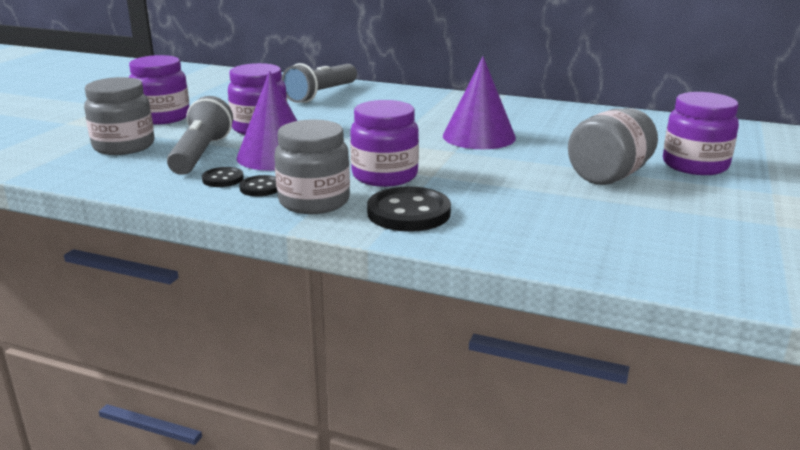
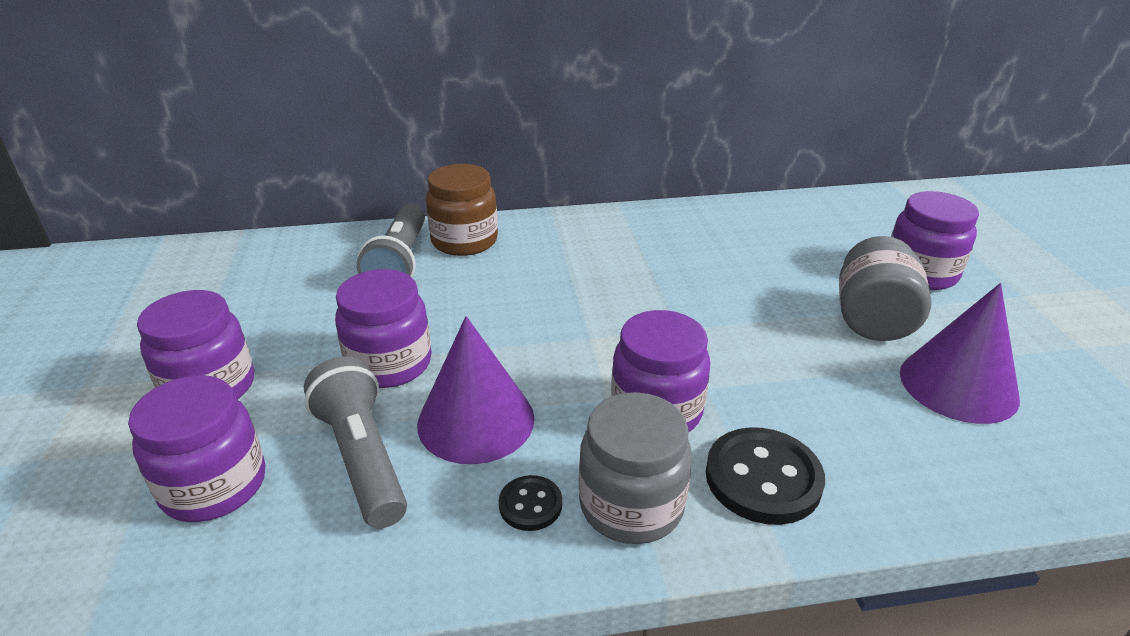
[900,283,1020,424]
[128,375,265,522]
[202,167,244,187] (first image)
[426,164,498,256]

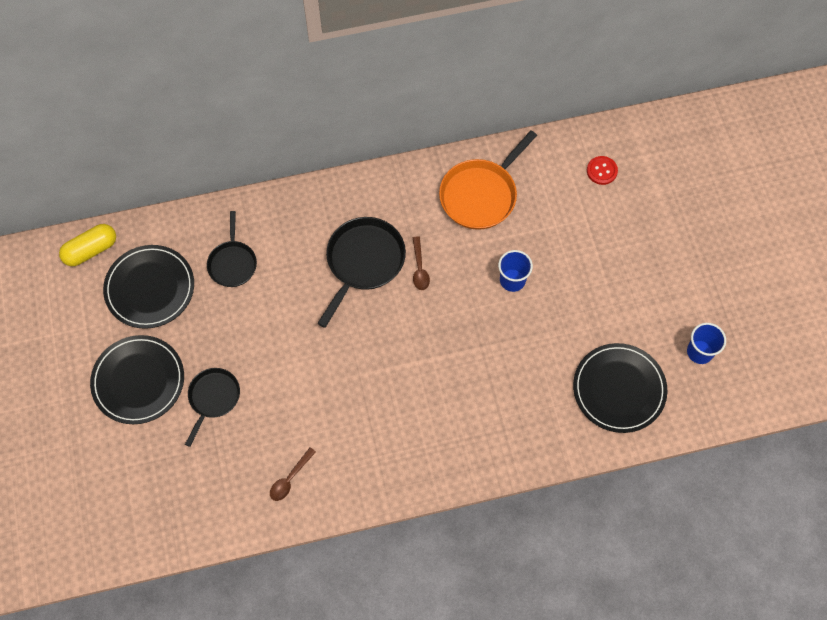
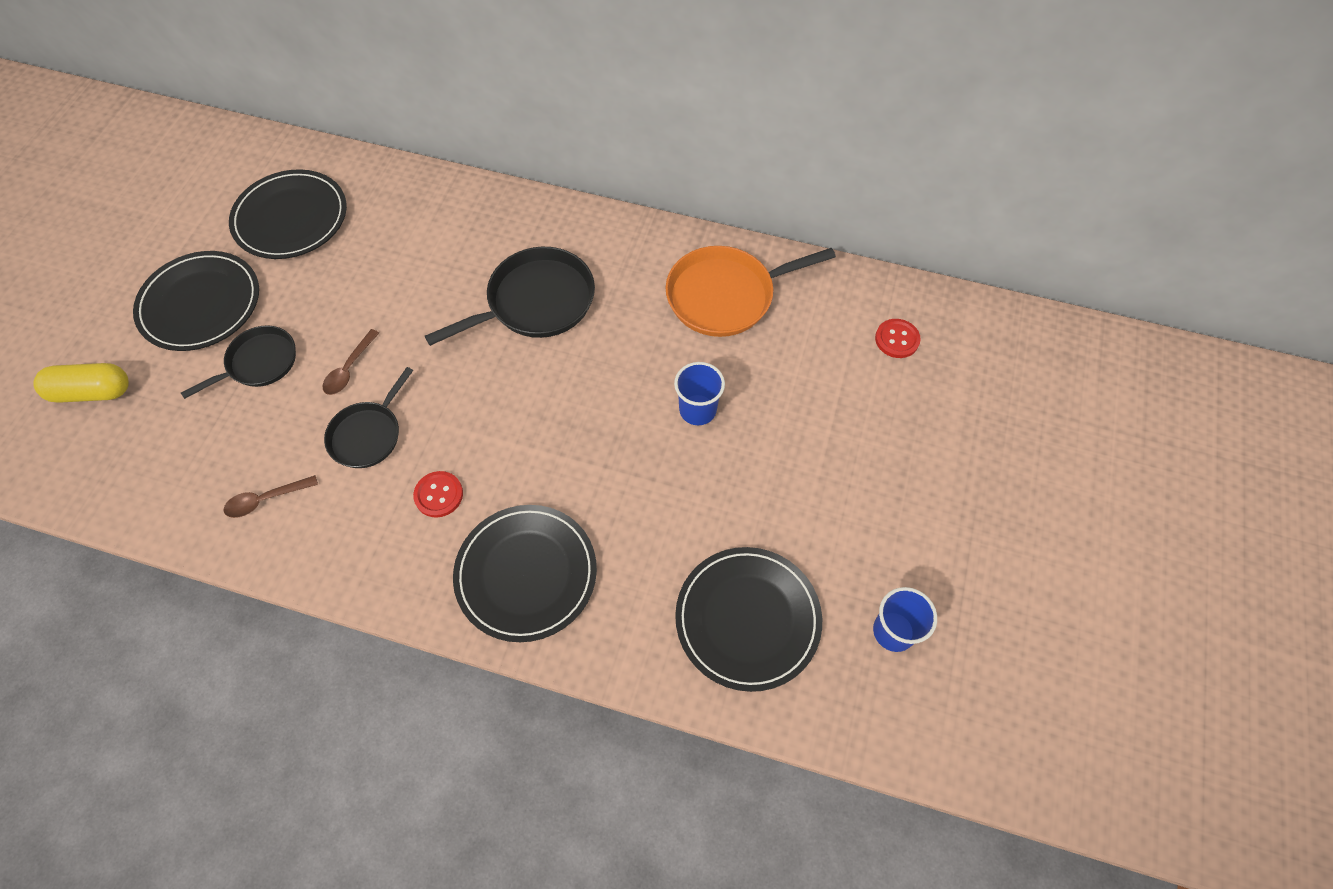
[324,367,413,468]
[33,363,129,403]
[323,329,379,395]
[413,471,463,518]
[453,505,597,642]

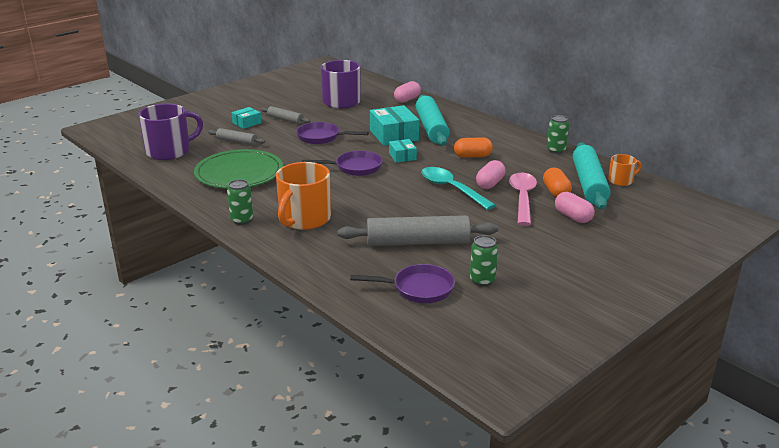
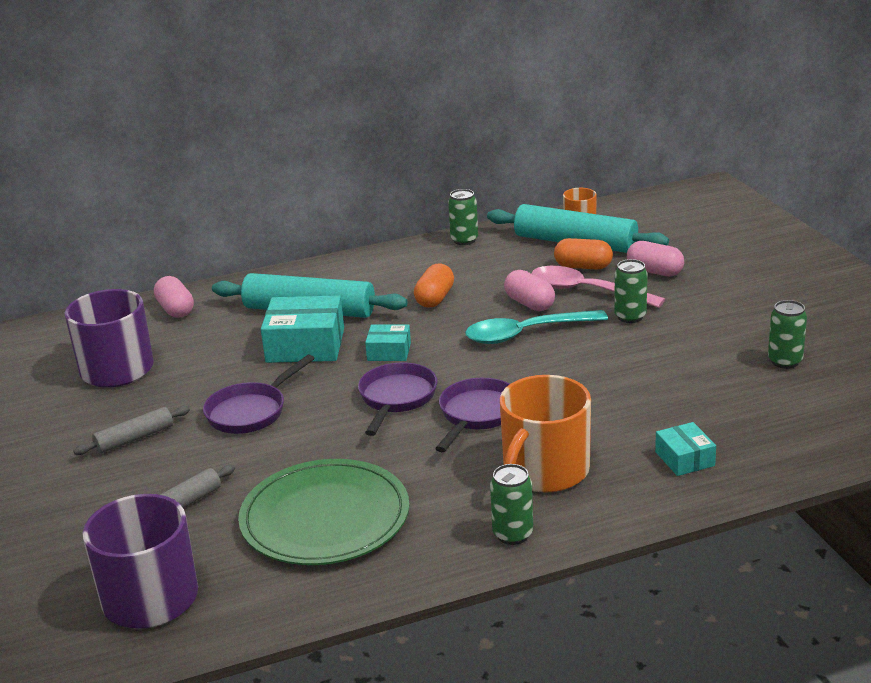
[655,422,716,476]
[500,375,591,493]
[627,241,684,276]
[338,215,498,246] (first image)
[435,378,510,452]
[614,259,648,323]

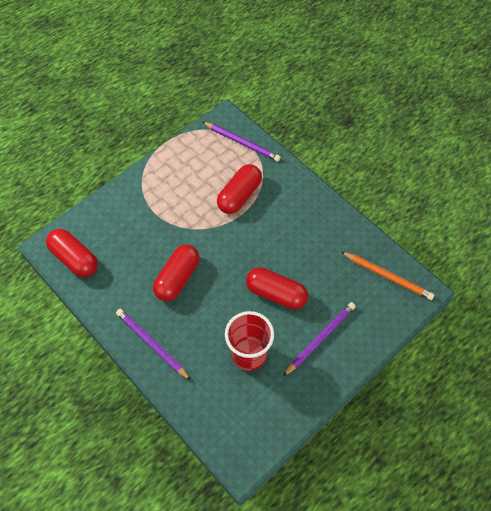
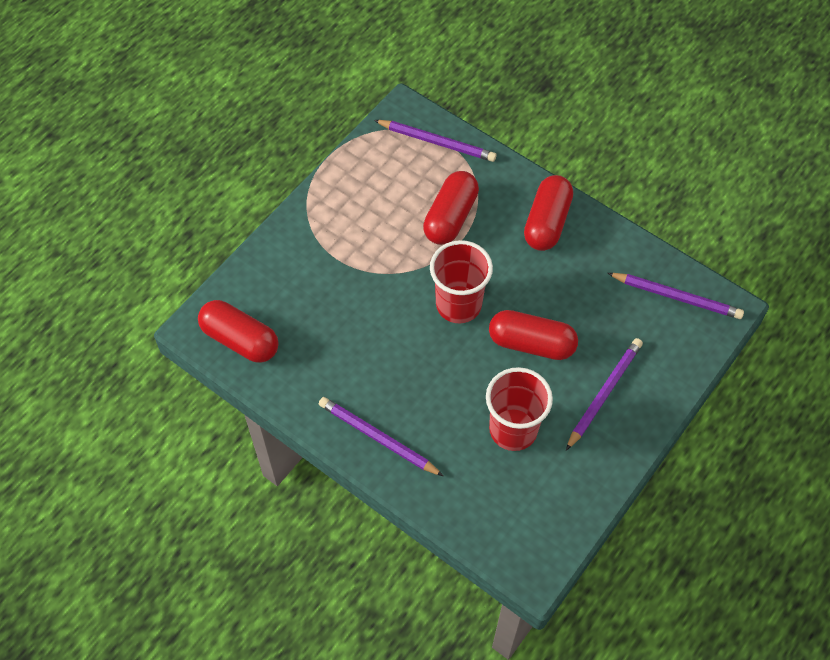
[524,175,573,251]
[608,273,744,319]
[430,240,493,323]

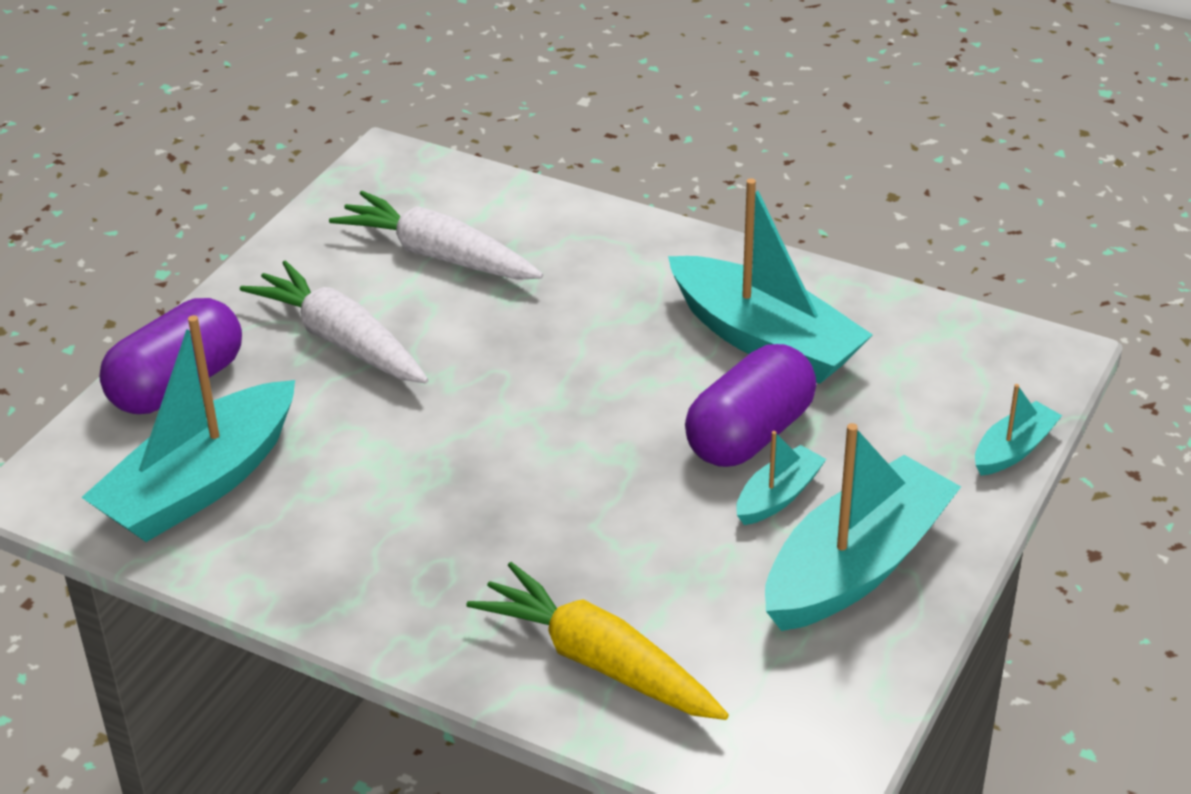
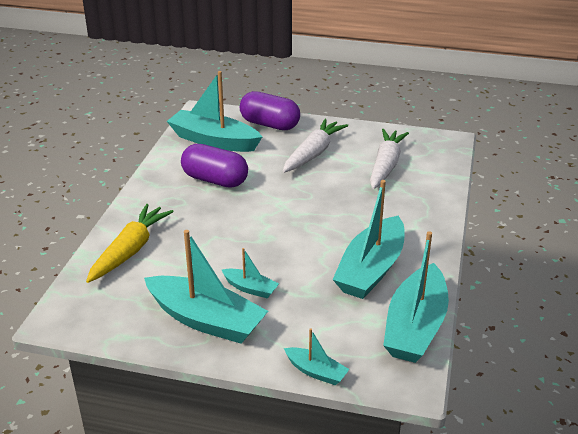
[181,144,248,188]
[383,231,449,363]

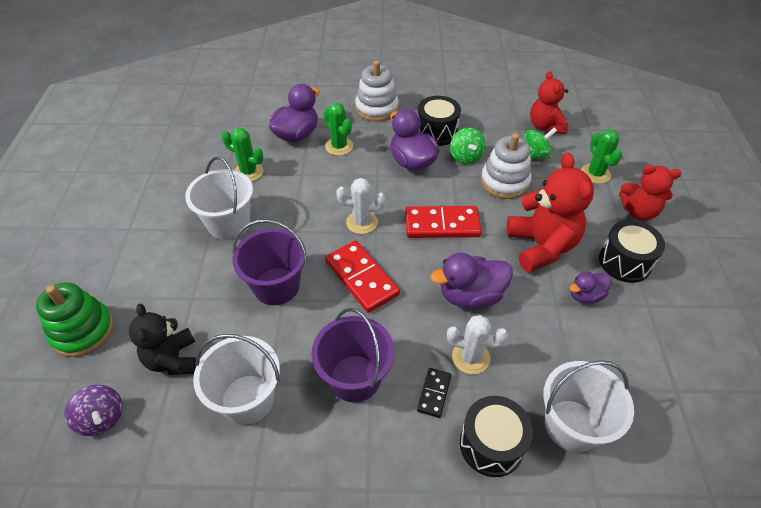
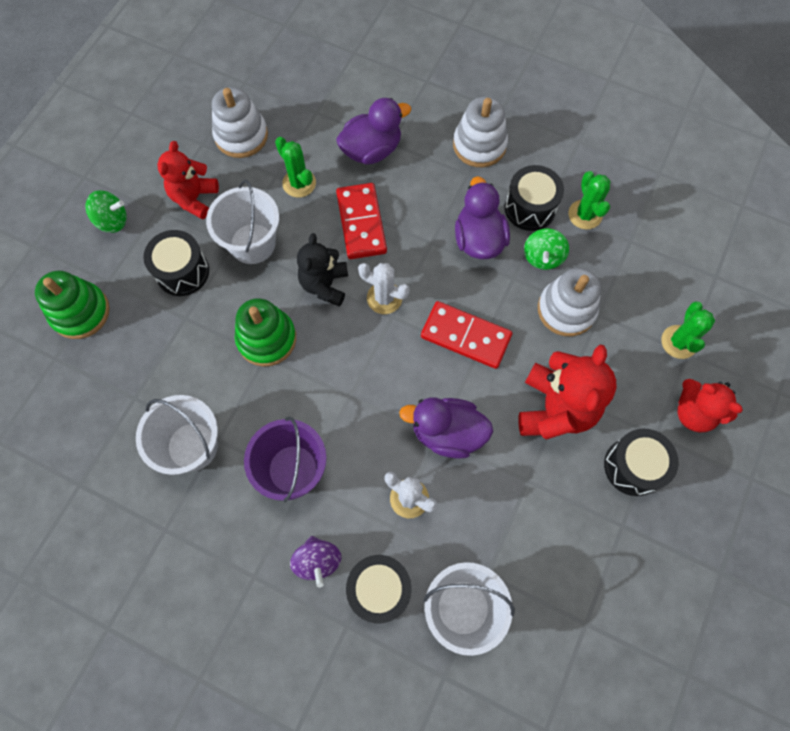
[157,141,219,220]
[568,171,610,229]
[86,190,126,233]
[235,298,296,367]
[336,183,387,259]
[570,272,611,304] (first image)
[297,233,348,307]
[417,368,451,418] (first image)
[290,536,342,588]
[212,87,268,158]
[143,230,209,296]

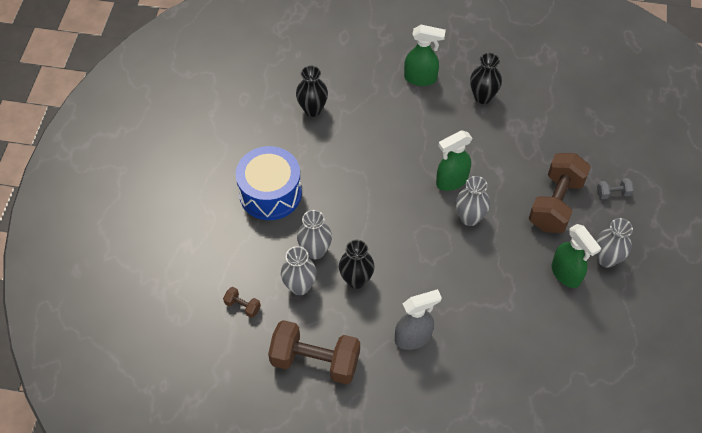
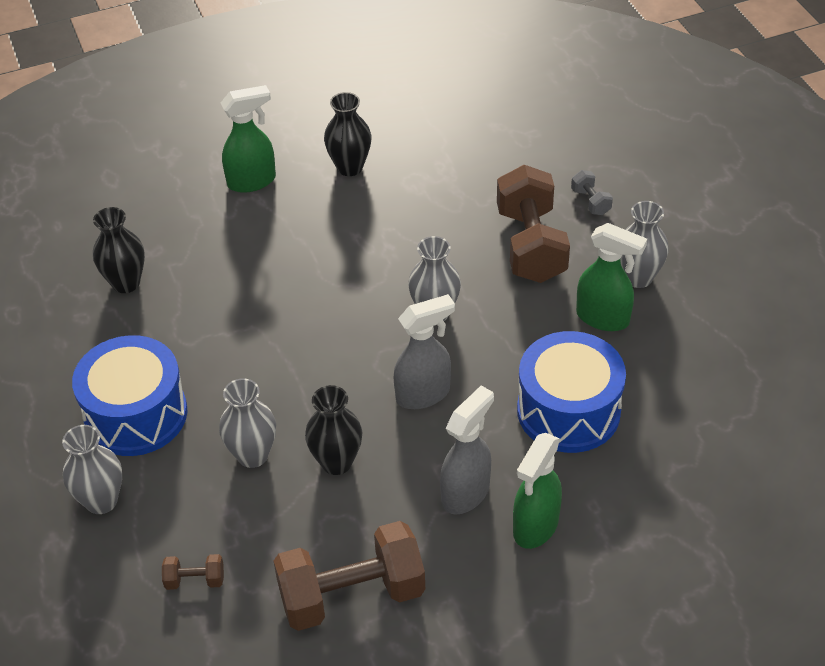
[513,433,562,549]
[571,170,613,215]
[62,425,122,514]
[394,294,455,409]
[517,331,626,453]

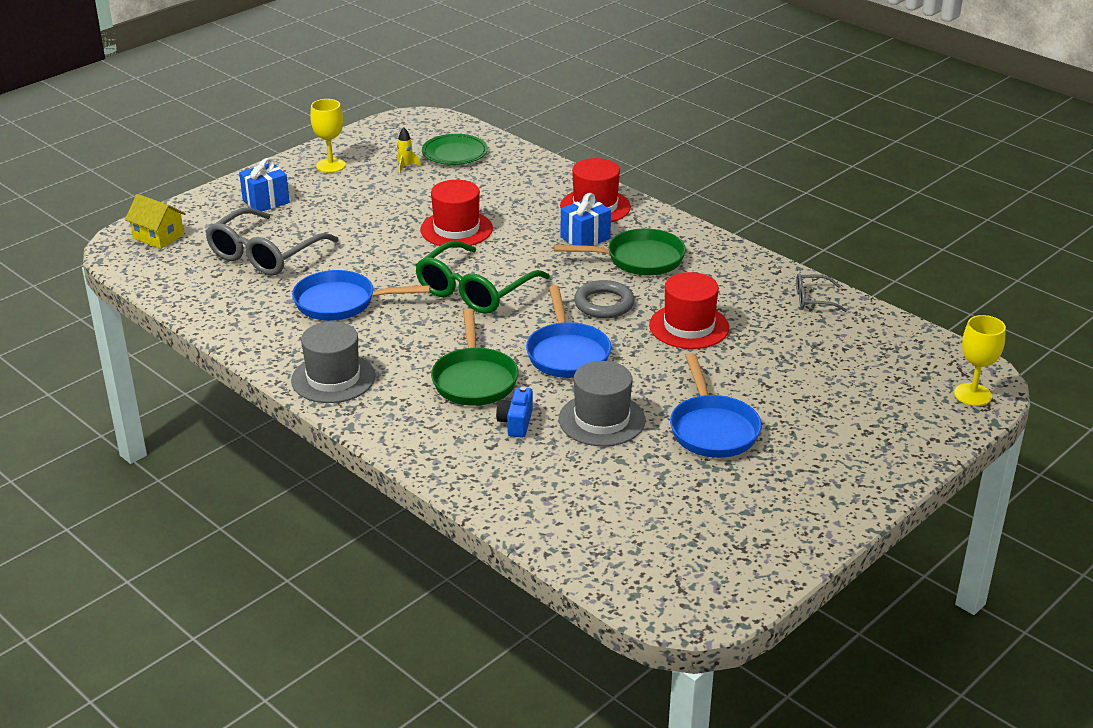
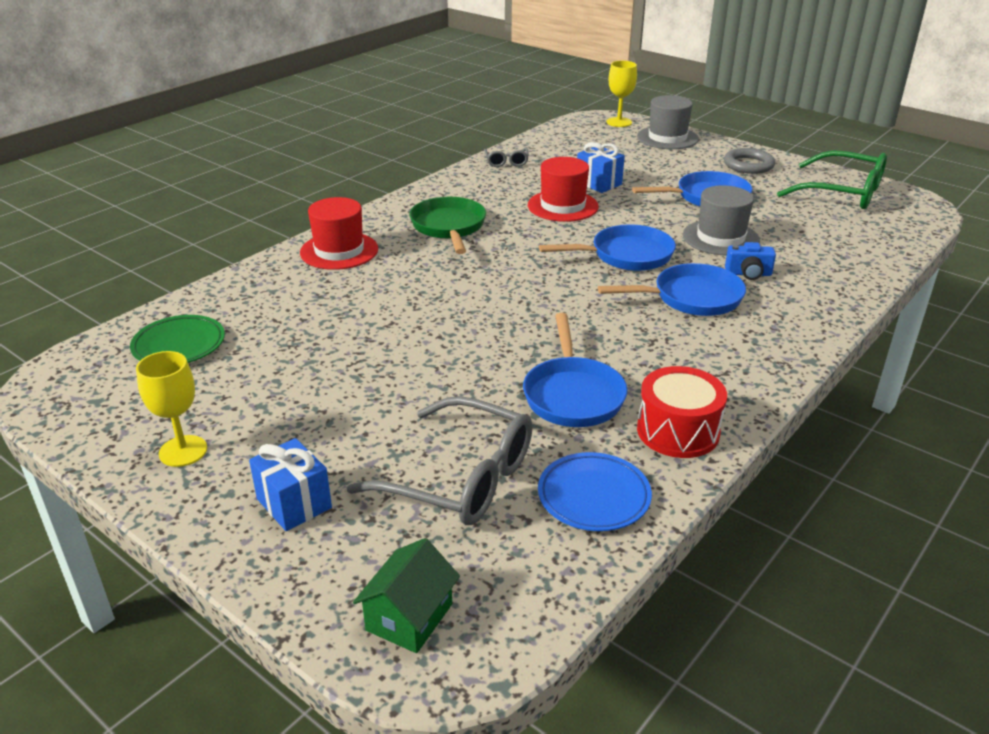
[397,127,421,174] (first image)
[420,180,493,248] (first image)
[577,142,625,193]
[353,538,460,653]
[777,150,887,209]
[724,148,775,174]
[598,263,746,316]
[637,95,699,149]
[637,366,727,458]
[538,452,652,531]

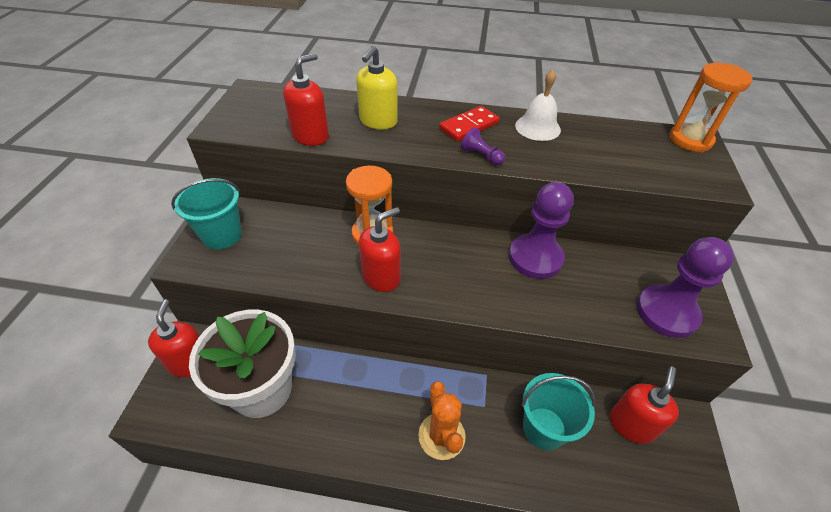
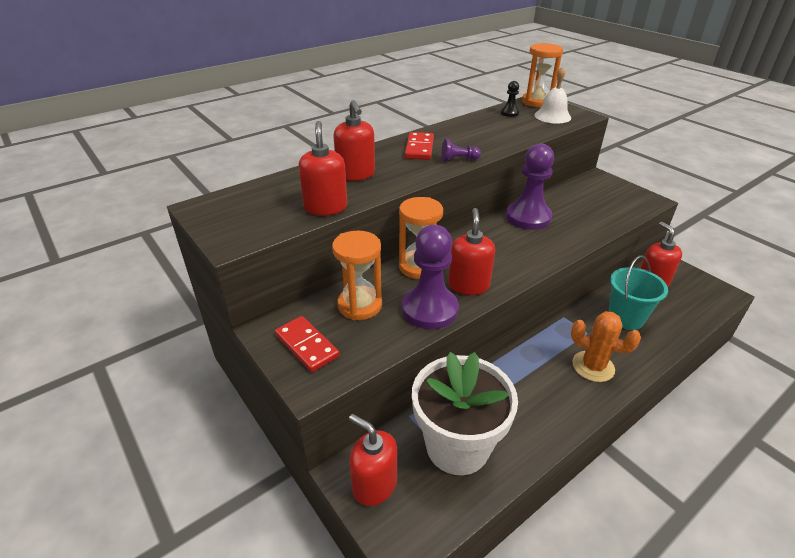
[333,100,375,181]
[534,66,571,124]
[275,316,340,372]
[402,225,459,329]
[501,81,519,117]
[332,231,382,320]

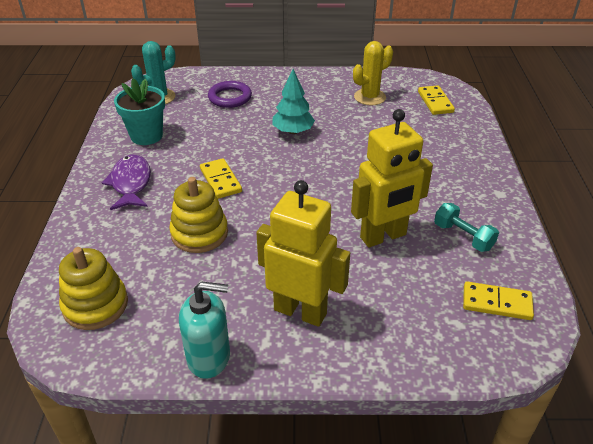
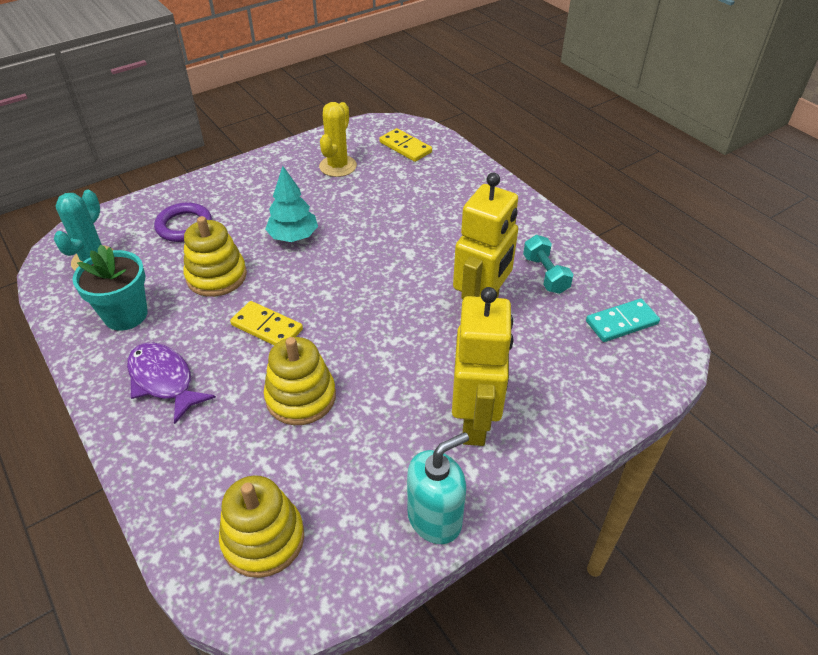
[452,287,514,446]
[523,235,574,294]
[586,299,660,342]
[184,216,247,297]

